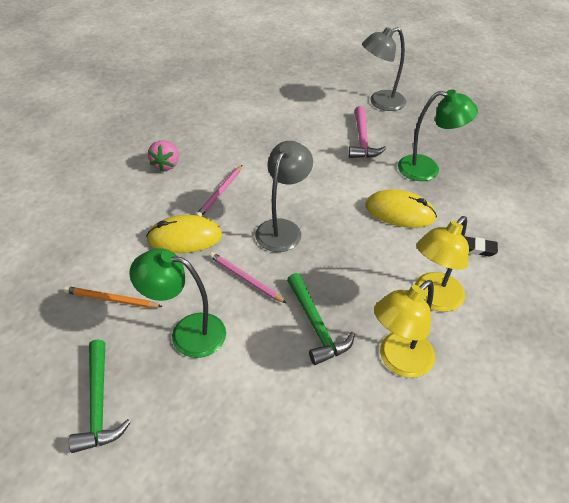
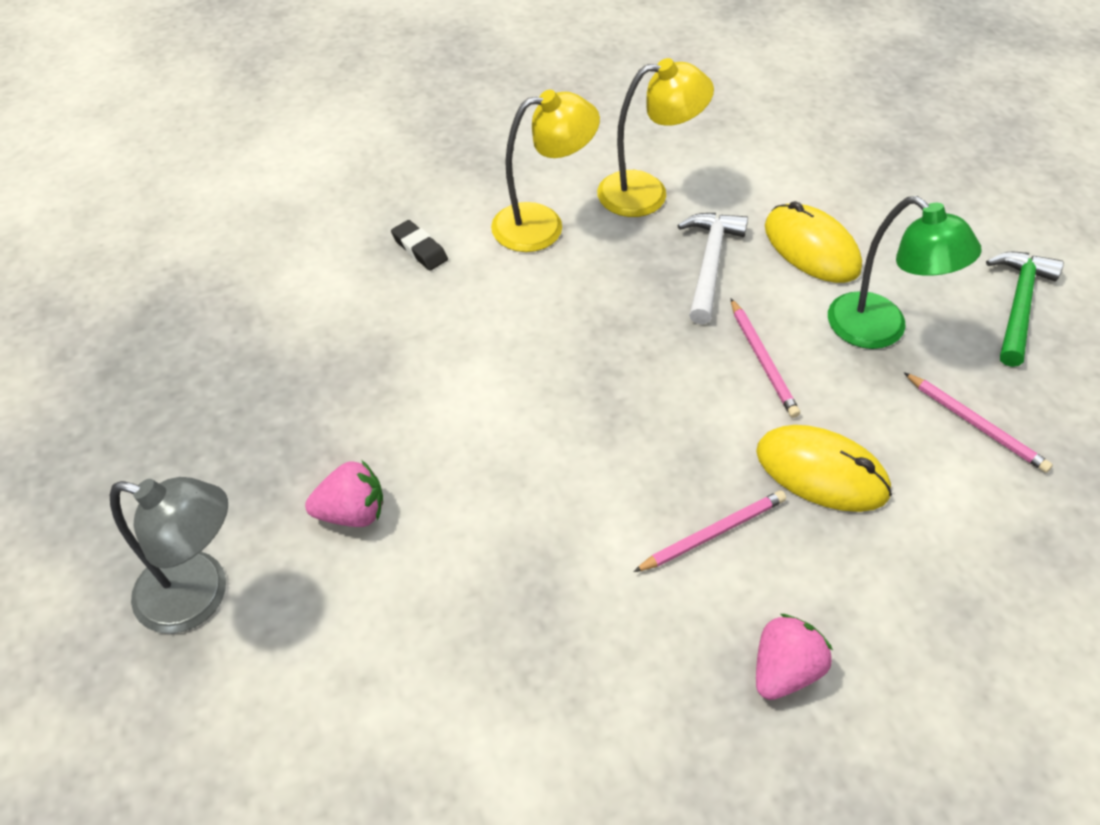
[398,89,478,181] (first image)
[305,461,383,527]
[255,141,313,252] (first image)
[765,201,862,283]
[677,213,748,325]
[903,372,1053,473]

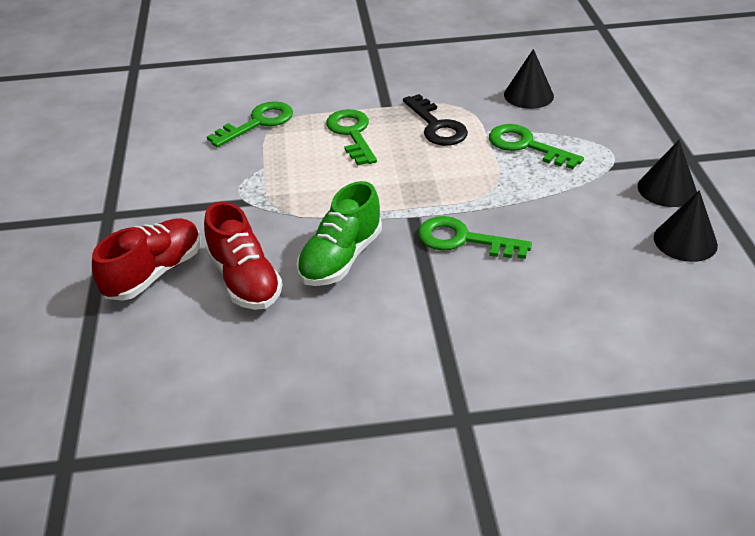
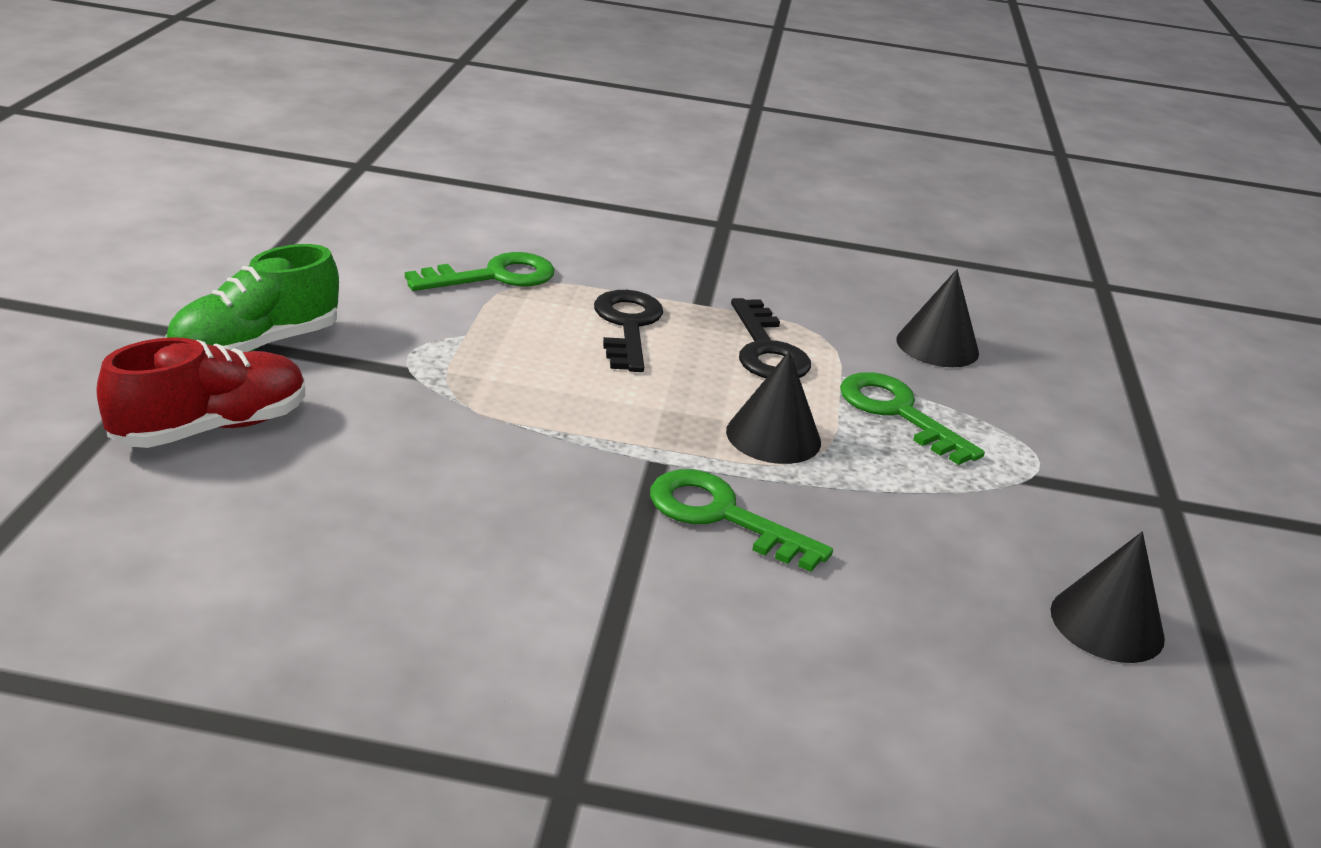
[594,290,663,372]
[726,351,821,464]
[165,244,339,352]
[204,201,283,310] (first image)

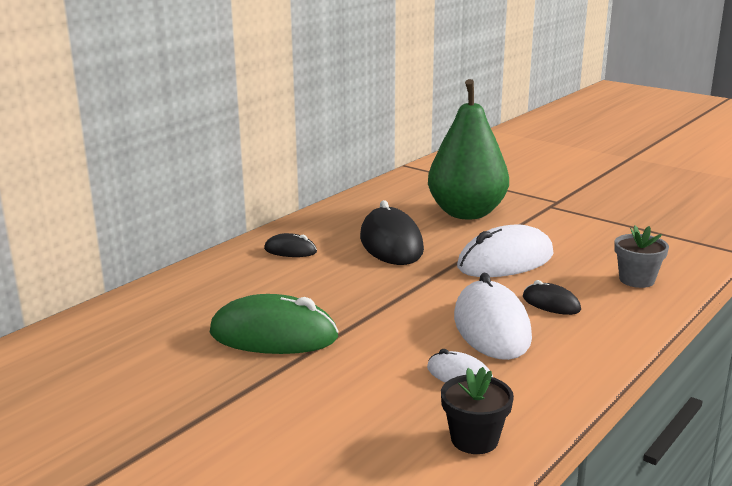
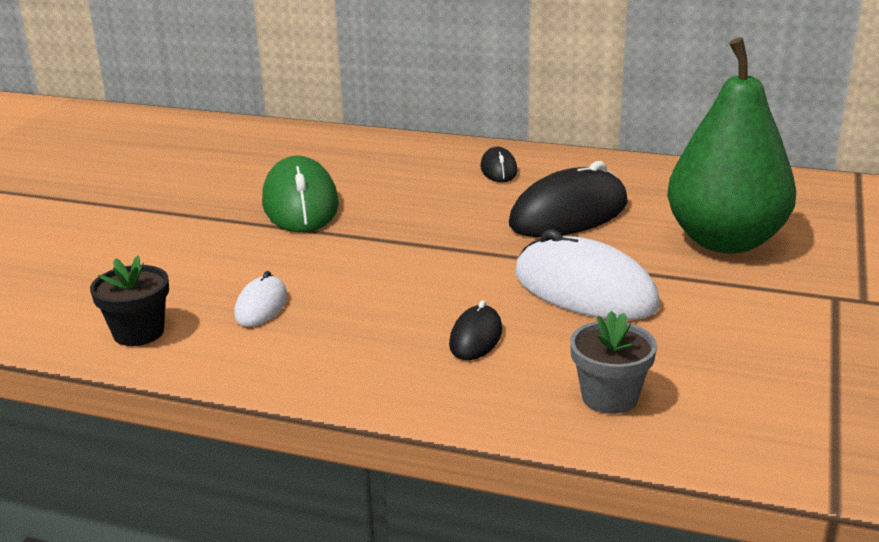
[454,273,532,360] (first image)

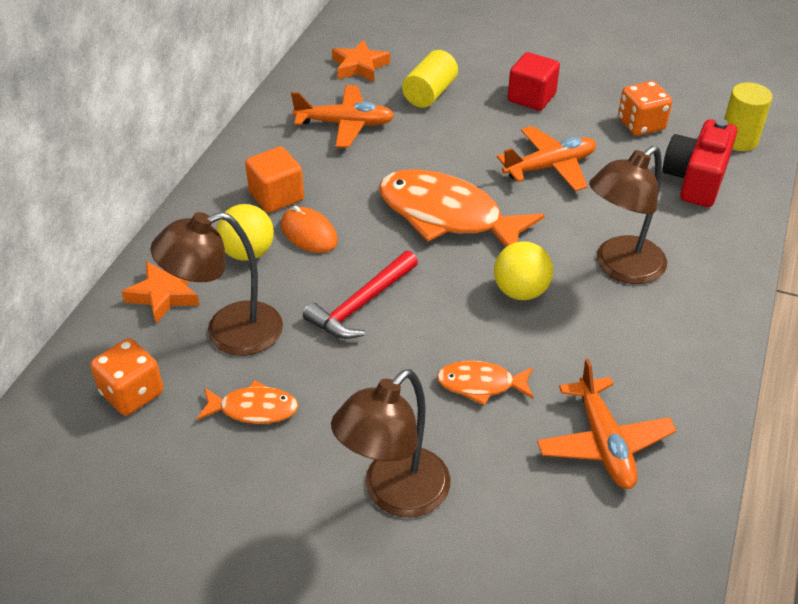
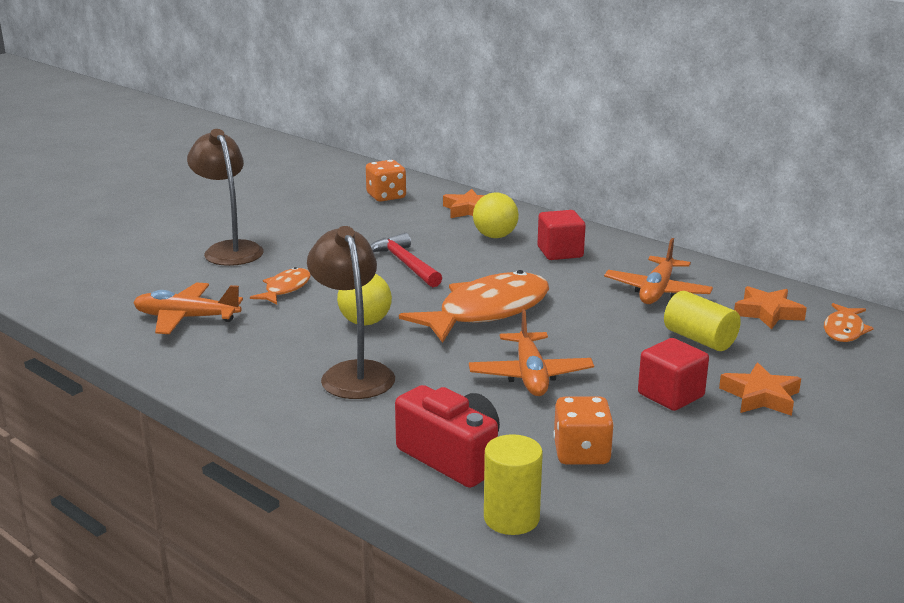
[538,210,586,260]
[281,205,338,253] (first image)
[150,212,283,356] (first image)
[824,303,874,342]
[719,362,801,416]

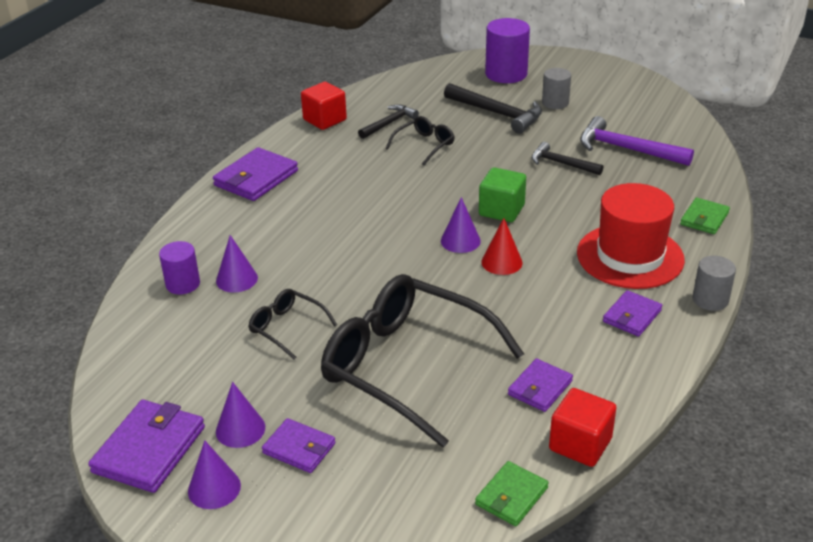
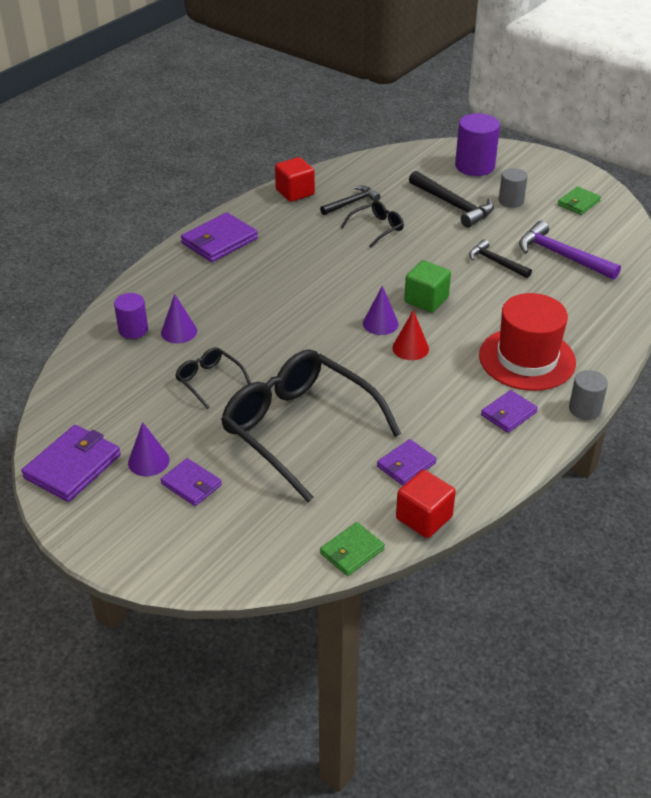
[558,186,601,215]
[188,440,241,509] (first image)

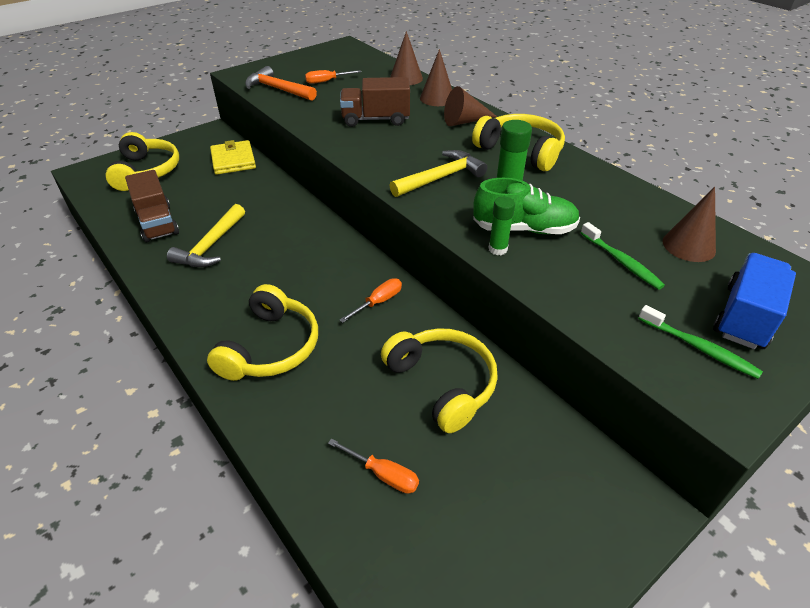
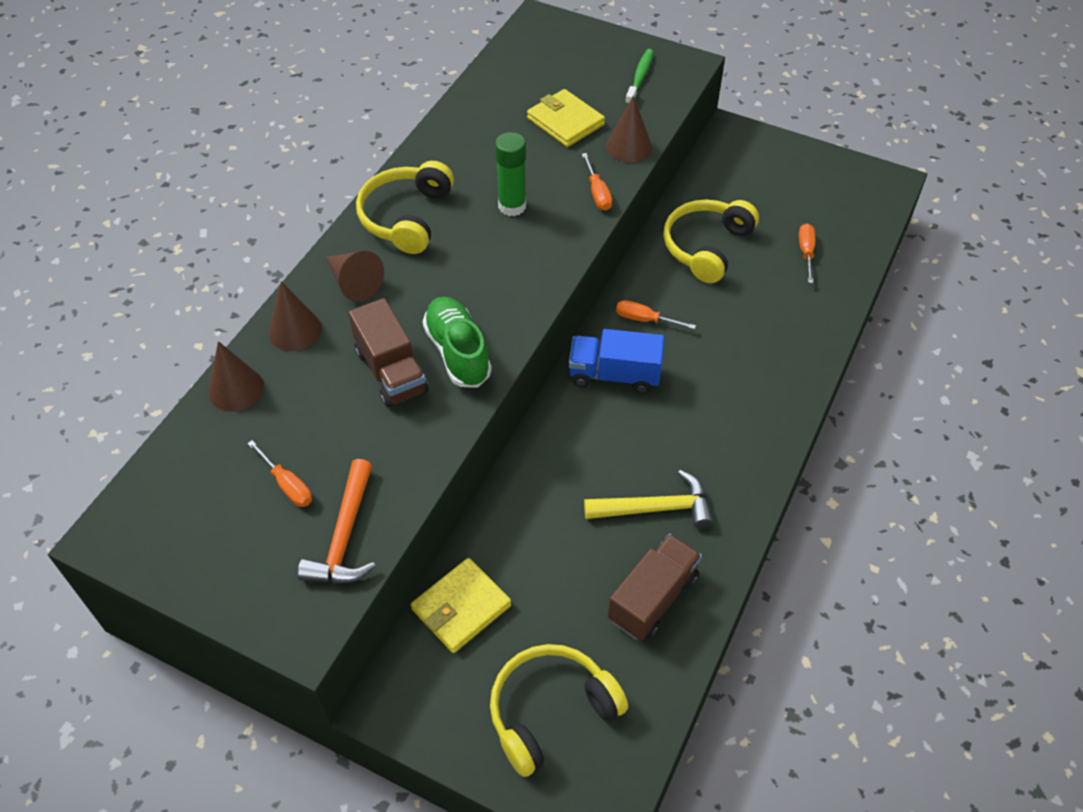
[389,150,487,197] (first image)
[423,297,492,388]
[606,96,652,163]
[582,153,612,211]
[527,89,605,147]
[569,329,665,394]
[207,284,318,381] (first image)

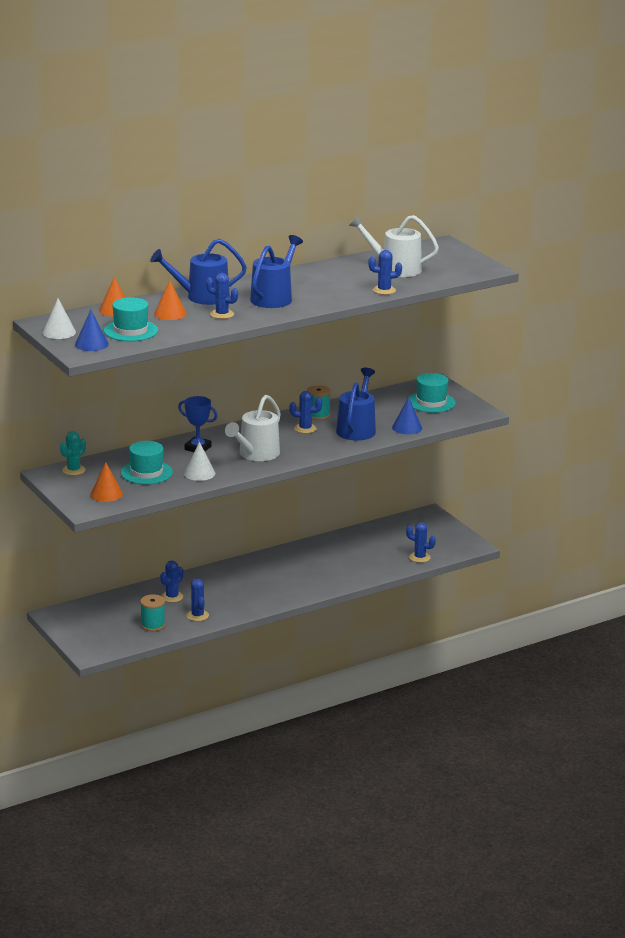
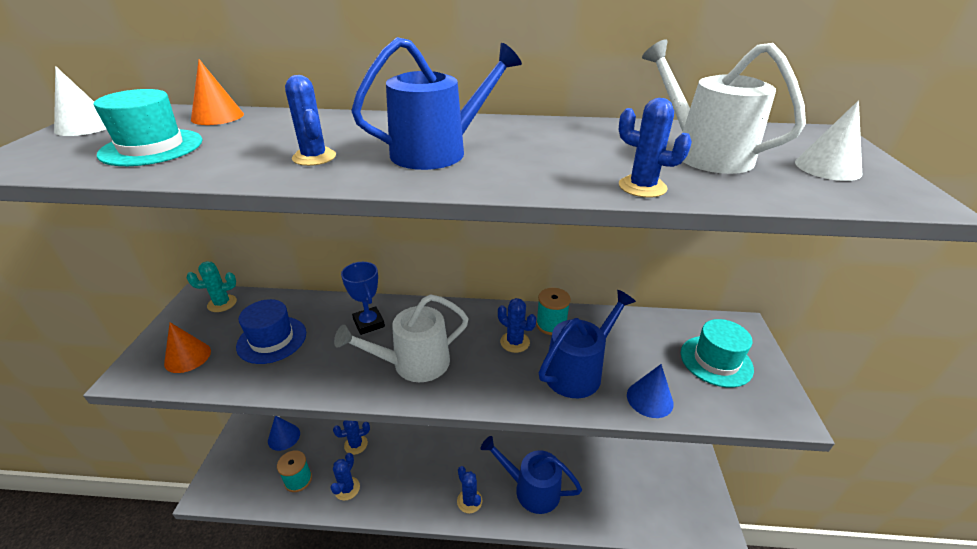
[481,436,582,514]
[154,280,187,320] (first image)
[268,416,300,451]
[236,299,306,364]
[795,101,862,181]
[457,466,482,513]

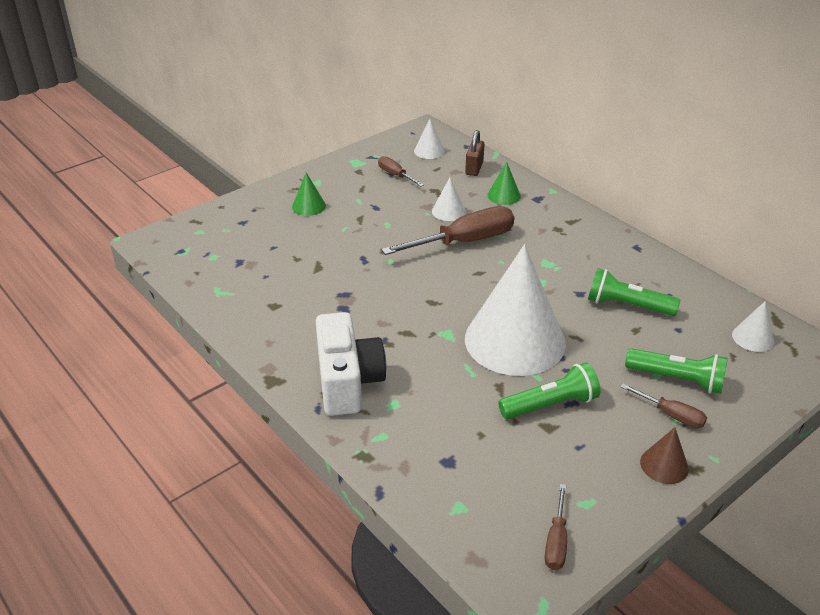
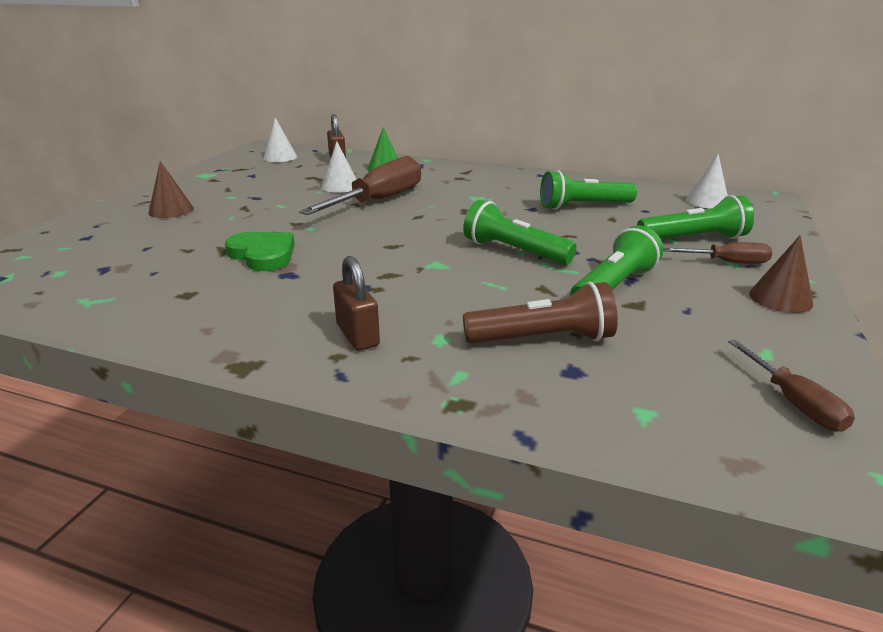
[378,156,424,186] (first image)
[148,161,194,218]
[463,200,577,265]
[333,256,380,350]
[225,232,295,271]
[463,282,618,344]

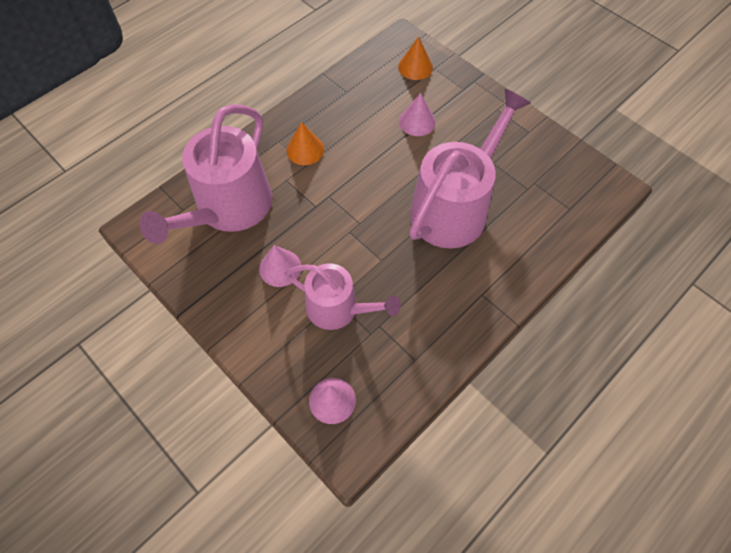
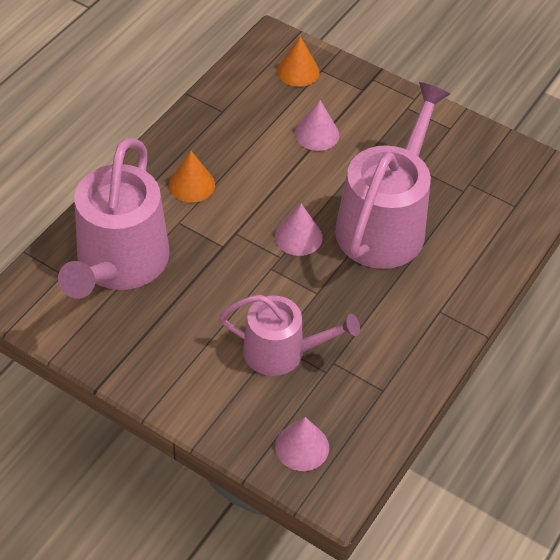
[275,204,323,256]

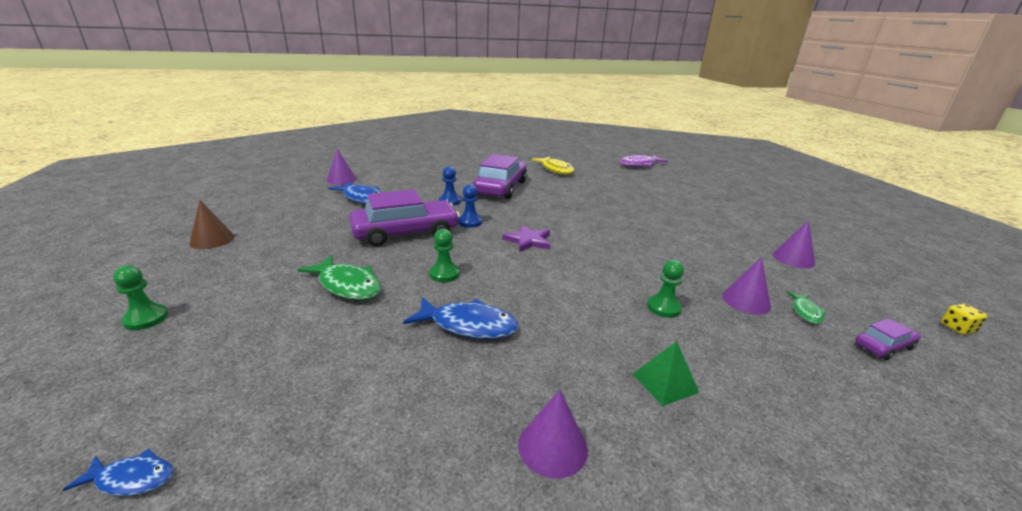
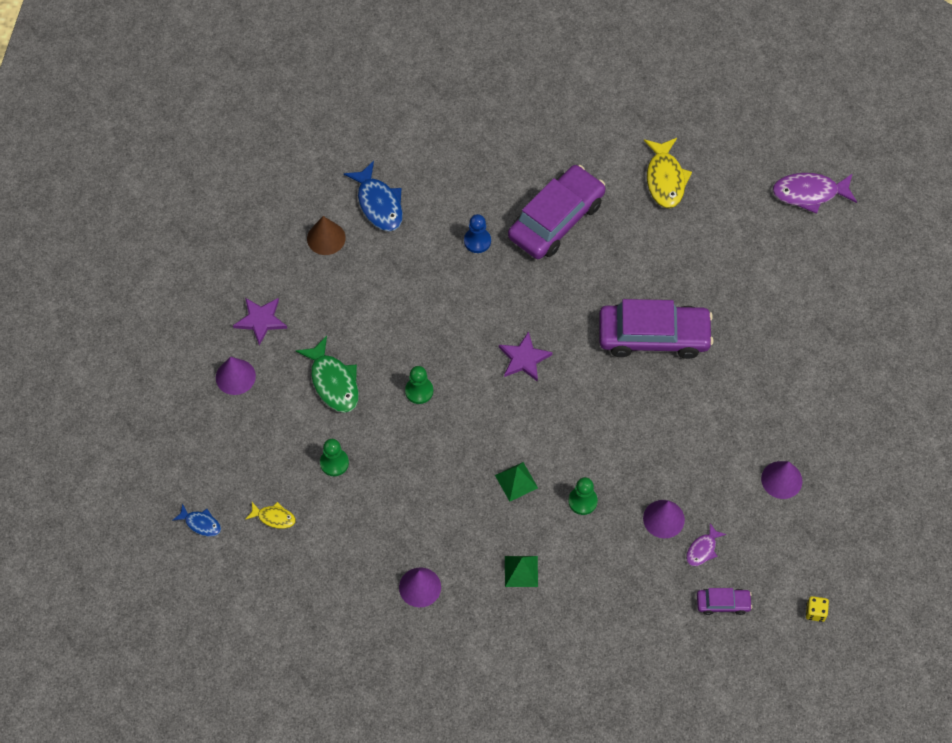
[216,357,256,395]
[458,184,482,228] (first image)
[599,299,714,359]
[307,216,346,255]
[320,439,349,476]
[686,523,726,566]
[403,297,519,339] (first image)
[233,298,287,346]
[495,462,538,502]
[245,502,296,529]

